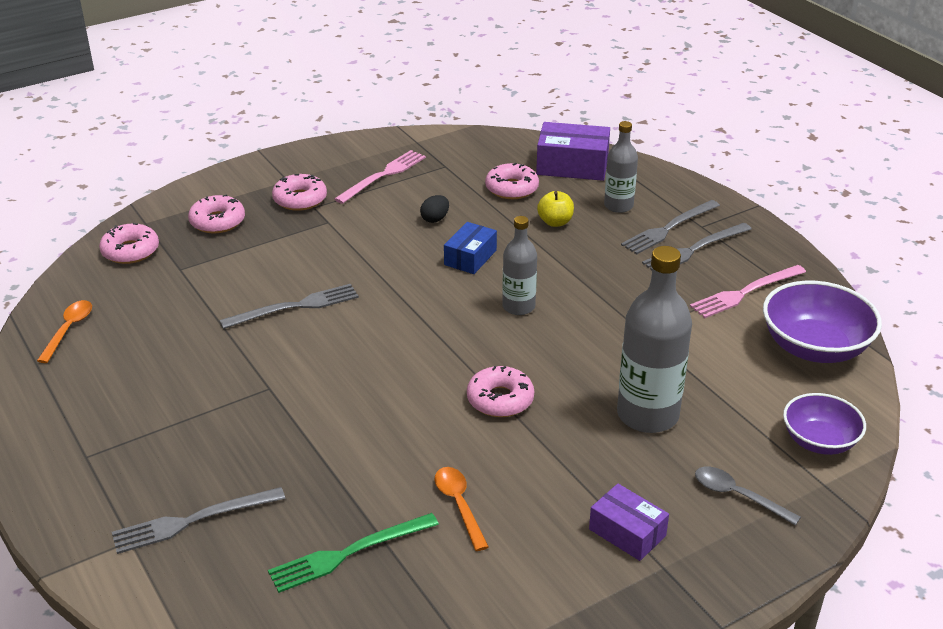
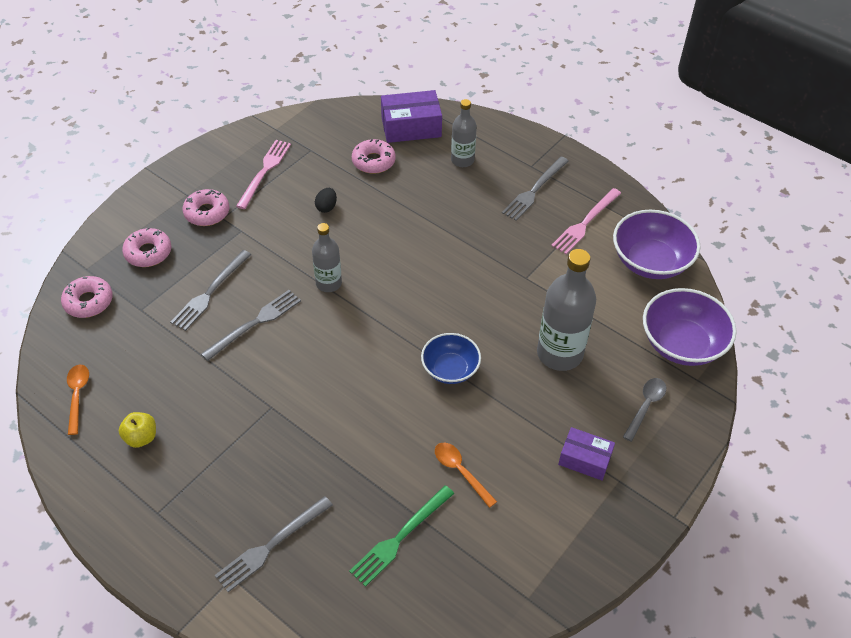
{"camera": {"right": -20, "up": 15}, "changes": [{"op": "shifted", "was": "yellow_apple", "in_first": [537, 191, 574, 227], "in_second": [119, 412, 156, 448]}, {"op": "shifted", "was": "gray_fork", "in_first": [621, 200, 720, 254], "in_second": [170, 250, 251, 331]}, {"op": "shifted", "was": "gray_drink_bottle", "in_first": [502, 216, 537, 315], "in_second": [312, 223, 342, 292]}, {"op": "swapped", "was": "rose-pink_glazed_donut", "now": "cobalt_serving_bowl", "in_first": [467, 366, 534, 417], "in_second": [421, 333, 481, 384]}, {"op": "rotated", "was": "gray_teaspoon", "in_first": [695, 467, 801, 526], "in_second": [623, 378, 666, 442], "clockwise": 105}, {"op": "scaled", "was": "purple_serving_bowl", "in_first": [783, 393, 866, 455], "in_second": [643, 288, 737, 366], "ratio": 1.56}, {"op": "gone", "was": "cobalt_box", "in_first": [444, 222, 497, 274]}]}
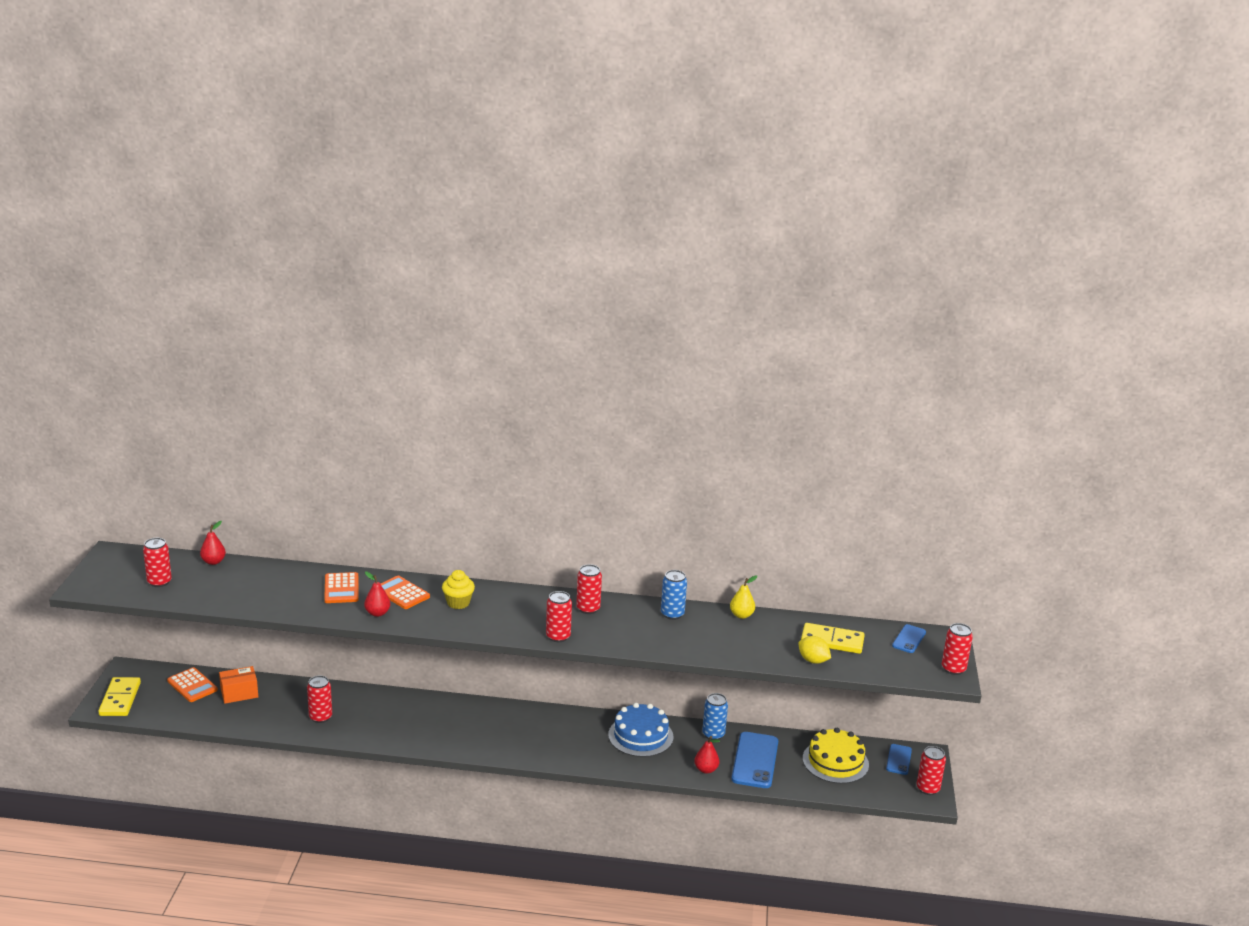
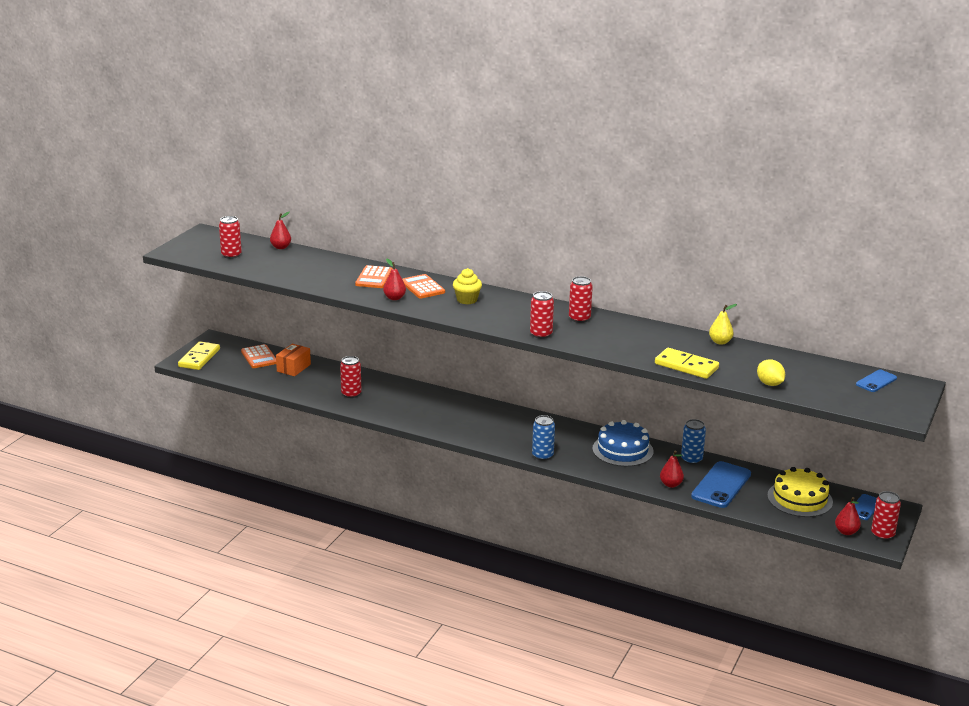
{"camera": {"right": 20, "up": 0}, "changes": [{"op": "rotated", "was": "bright_orange_box", "in_first": [219, 666, 258, 704], "in_second": [276, 344, 311, 376], "clockwise": -60}, {"op": "shifted", "was": "cobalt_tin", "in_first": [661, 570, 687, 620], "in_second": [532, 415, 555, 461]}, {"op": "shifted", "was": "yellow_domino_tile", "in_first": [801, 623, 865, 654], "in_second": [655, 348, 719, 379]}, {"op": "new", "now": "crimson_pear_fruit", "in_second": [835, 497, 861, 535]}, {"op": "gone", "was": "crimson_tin", "in_first": [942, 623, 973, 675]}]}
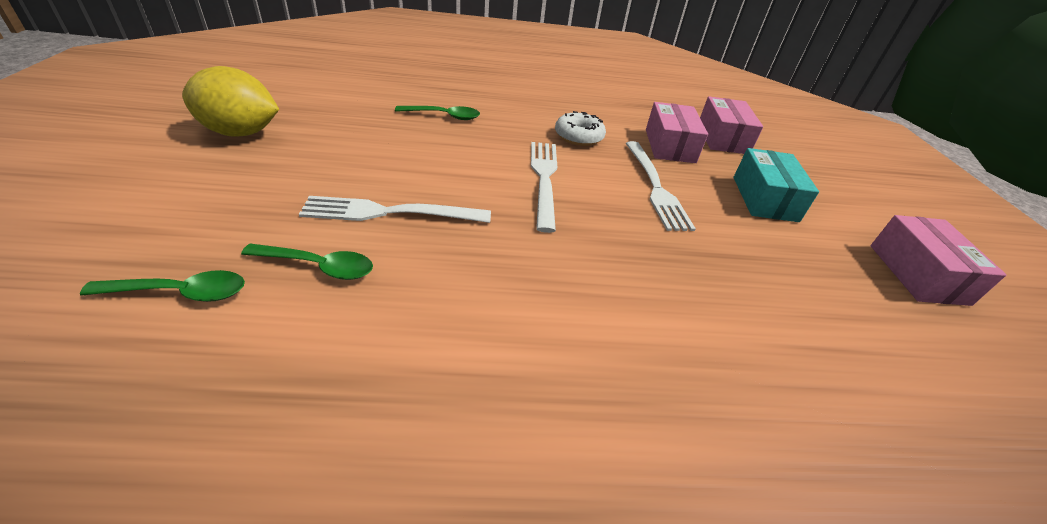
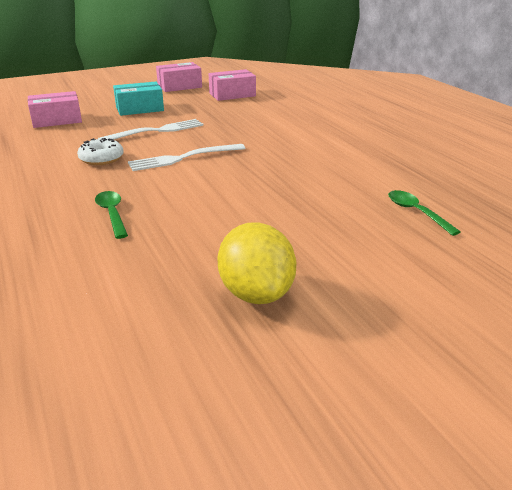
{"camera": {"right": -110, "up": -10}, "changes": [{"op": "shifted", "was": "rose-pink_box", "in_first": [646, 102, 708, 163], "in_second": [209, 69, 256, 101]}, {"op": "gone", "was": "leaf-green_teaspoon", "in_first": [241, 244, 373, 280]}, {"op": "gone", "was": "snow-white_fork", "in_first": [299, 196, 491, 223]}]}
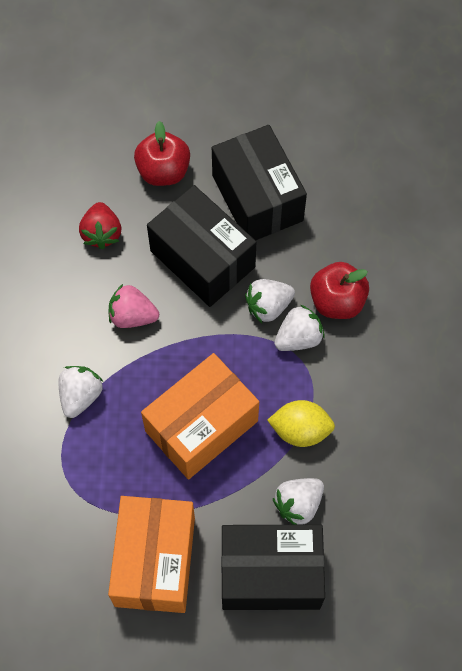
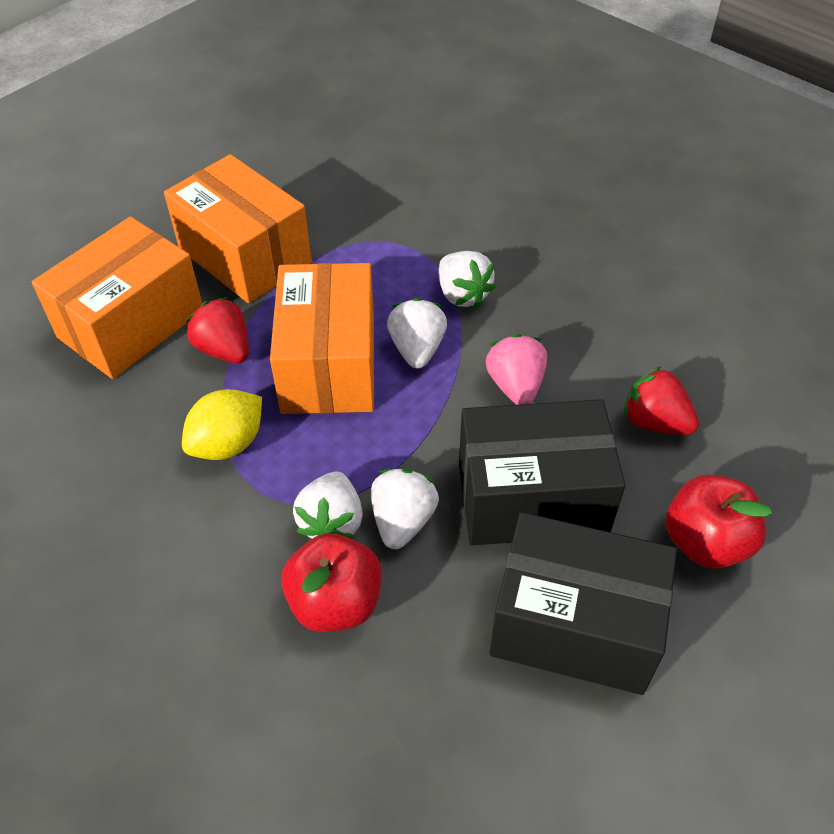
{"camera": {"right": 130, "up": -15}, "changes": [{"op": "repainted", "was": "black_box", "now": "bright_orange_box", "in_first": [221, 524, 325, 610], "in_second": [32, 216, 202, 379]}, {"op": "new", "now": "crimson_strawberry", "in_second": [186, 297, 249, 363]}, {"op": "shifted", "was": "snow-white_strawberry", "in_first": [273, 478, 324, 525], "in_second": [387, 298, 447, 368]}, {"op": "rotated", "was": "rose-pink_strawberry", "in_first": [109, 284, 159, 328], "in_second": [486, 334, 547, 405], "clockwise": -60}]}
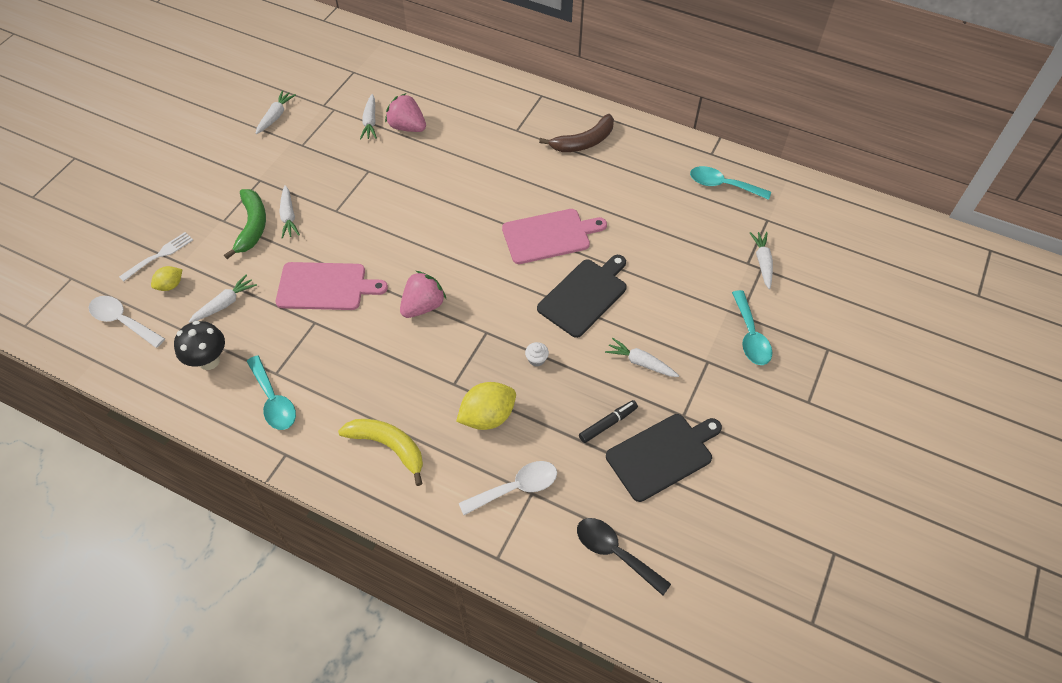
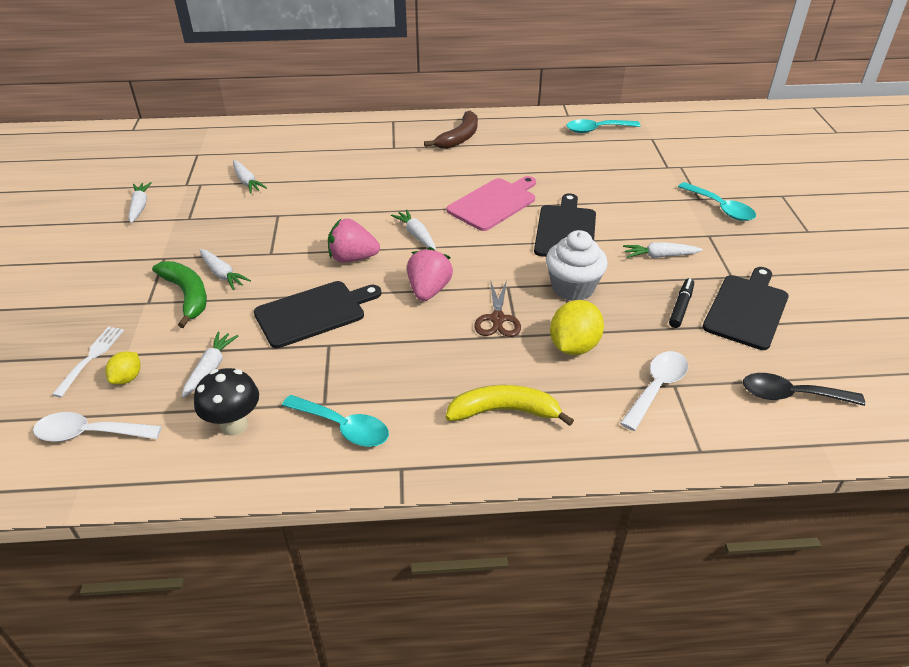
{"camera": {"right": -30, "up": -15}, "changes": [{"op": "repainted", "was": "rose-pink_bread_board", "now": "black_bread_board", "in_first": [276, 262, 388, 310], "in_second": [254, 281, 381, 348]}, {"op": "shifted", "was": "rose-pink_strawberry", "in_first": [385, 93, 426, 132], "in_second": [328, 219, 380, 263]}, {"op": "shifted", "was": "snow-white_root_vegetable", "in_first": [750, 232, 773, 289], "in_second": [391, 209, 436, 250]}, {"op": "new", "now": "russet_scissors", "in_second": [474, 280, 521, 337]}, {"op": "scaled", "was": "snow-white_cupcake", "in_first": [525, 342, 549, 366], "in_second": [546, 230, 608, 301], "ratio": 2.38}]}
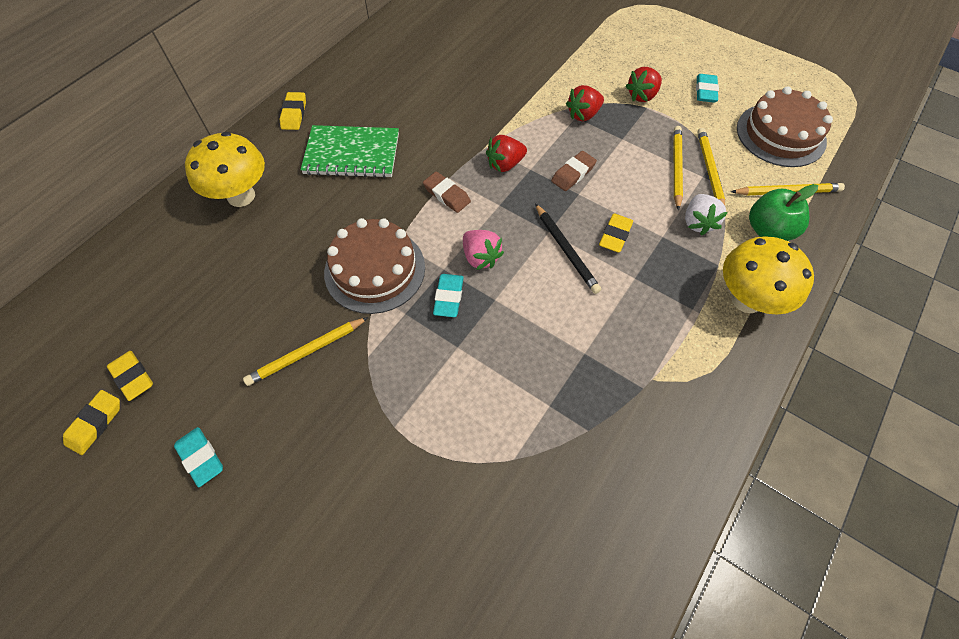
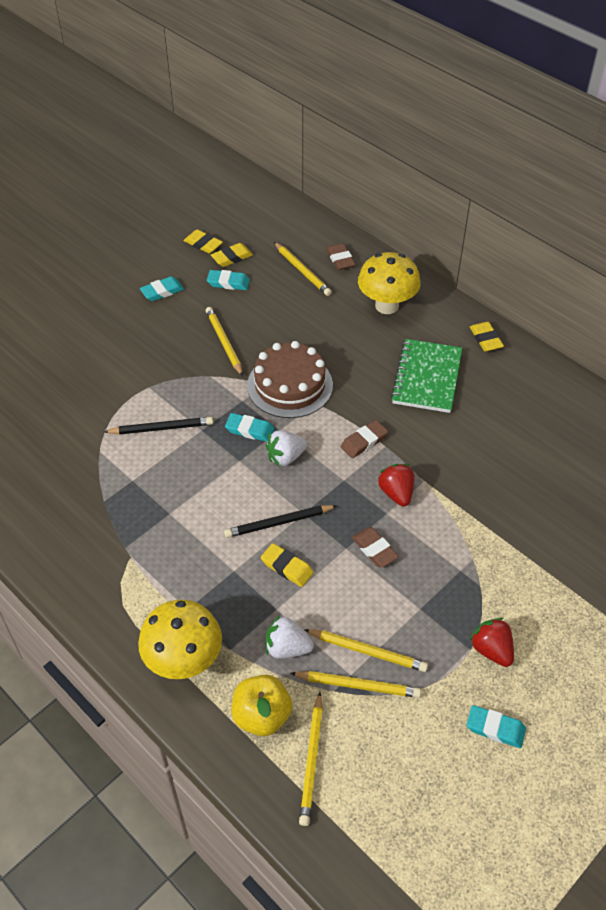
{"camera": {"right": 100, "up": -10}, "changes": [{"op": "new", "now": "black_pencil", "in_second": [104, 417, 213, 434]}, {"op": "new", "now": "teal_eraser", "in_second": [207, 270, 250, 290]}, {"op": "repainted", "was": "leaf-green_apple", "now": "yellow_apple", "in_first": [749, 184, 818, 241], "in_second": [231, 675, 293, 736]}, {"op": "repainted", "was": "rose-pink_strawberry", "now": "snow-white_strawberry", "in_first": [463, 230, 504, 270], "in_second": [266, 430, 307, 467]}, {"op": "new", "now": "yellow_pencil", "in_second": [274, 242, 332, 296]}, {"op": "new", "now": "russet_eraser", "in_second": [326, 244, 356, 270]}, {"op": "rotated", "was": "yellow_eraser", "in_first": [280, 92, 306, 130], "in_second": [470, 322, 504, 351], "clockwise": 60}, {"op": "gone", "was": "crimson_strawberry", "in_first": [566, 85, 604, 121]}, {"op": "gone", "was": "russet_layer_cake", "in_first": [737, 86, 833, 167]}]}
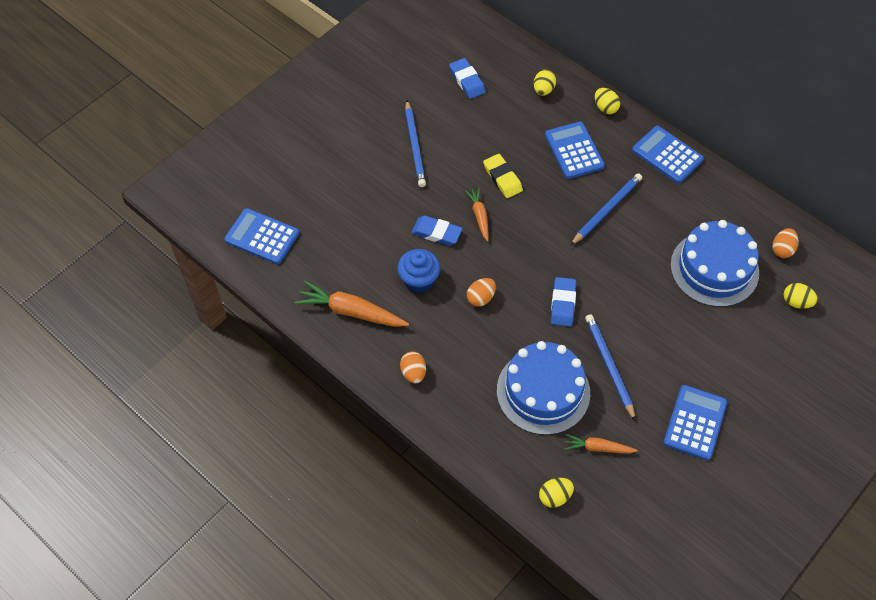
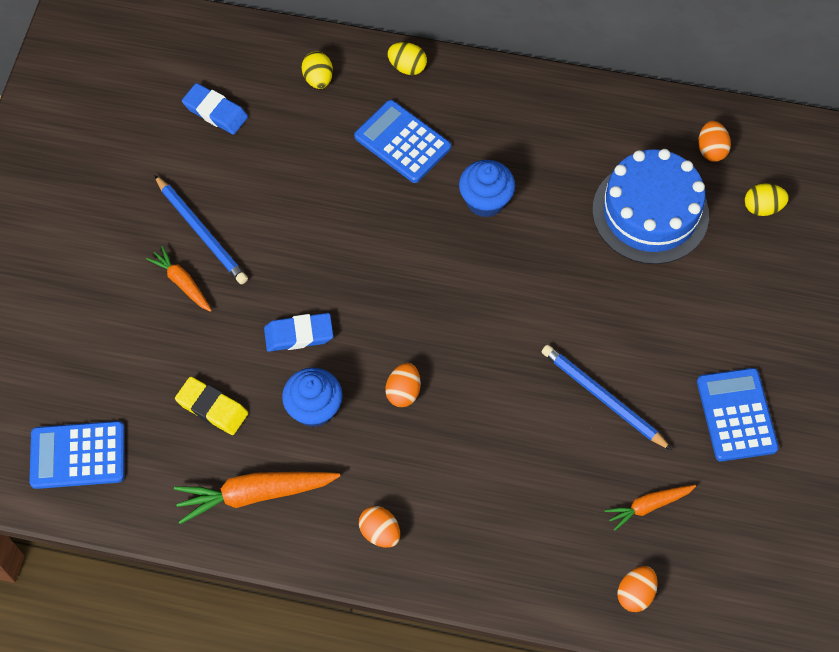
{"camera": {"right": -30, "up": 5}, "changes": [{"op": "shifted", "was": "bright_orange_root_vegetable", "in_first": [465, 188, 489, 242], "in_second": [146, 246, 212, 312]}, {"op": "shifted", "was": "yellow_eraser", "in_first": [483, 154, 523, 198], "in_second": [175, 377, 248, 435]}, {"op": "swapped", "was": "cobalt_pencil", "now": "cobalt_cupcake", "in_first": [570, 173, 642, 246], "in_second": [459, 160, 515, 217]}, {"op": "repainted", "was": "yellow_toy_egg", "now": "bright_orange_toy_egg", "in_first": [539, 478, 574, 508], "in_second": [617, 566, 658, 612]}, {"op": "gone", "was": "cobalt_layer_cake", "in_first": [497, 341, 590, 435]}, {"op": "gone", "was": "cobalt_eraser", "in_first": [551, 277, 576, 326]}, {"op": "gone", "was": "cobalt_calculator", "in_first": [632, 126, 704, 183]}]}
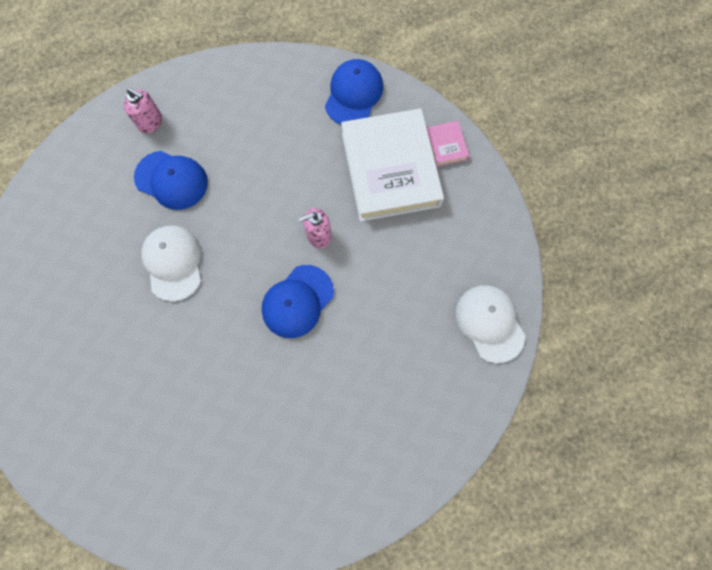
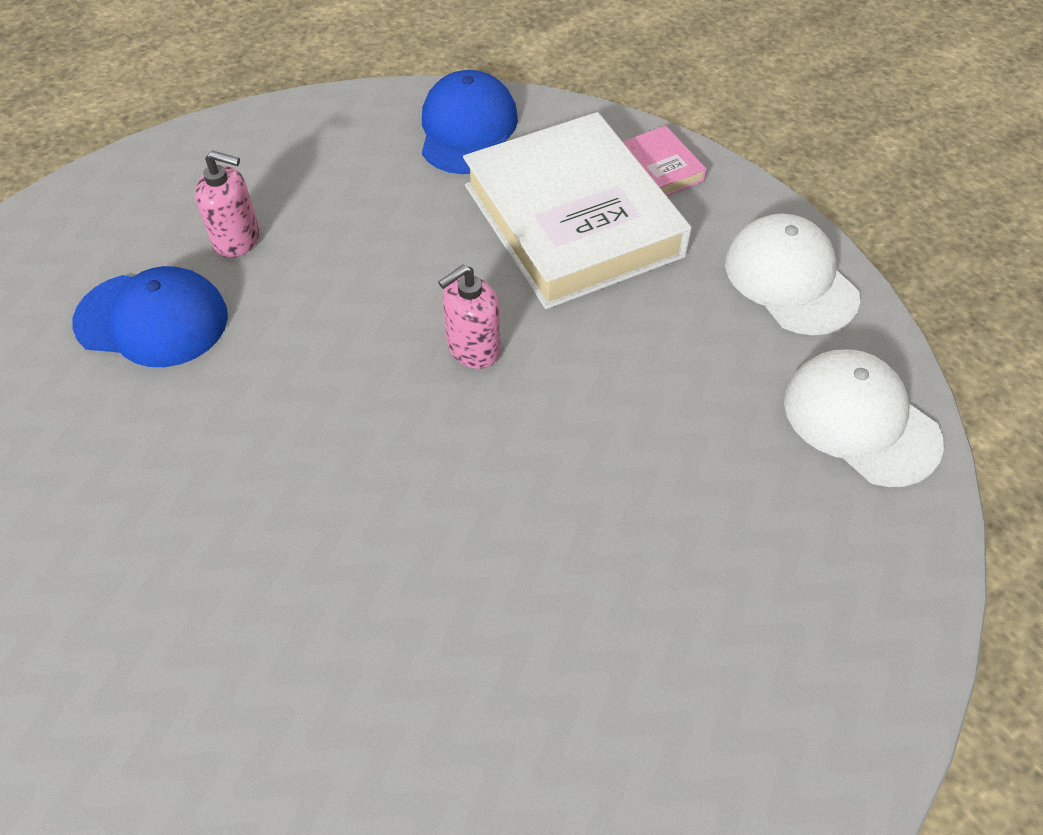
{"camera": {"right": -15, "up": -20}, "changes": [{"op": "shifted", "was": "rose-pink_soap_pump", "in_first": [124, 88, 162, 134], "in_second": [195, 150, 260, 258]}, {"op": "shifted", "was": "snow-white_baseball_cap", "in_first": [142, 225, 201, 301], "in_second": [725, 214, 860, 335]}, {"op": "gone", "was": "cobalt_baseball_cap", "in_first": [262, 265, 334, 338]}]}
